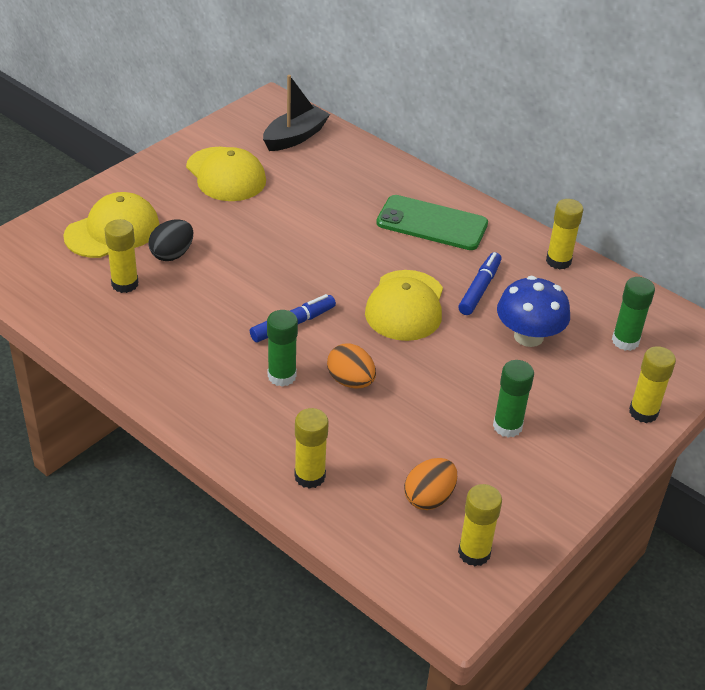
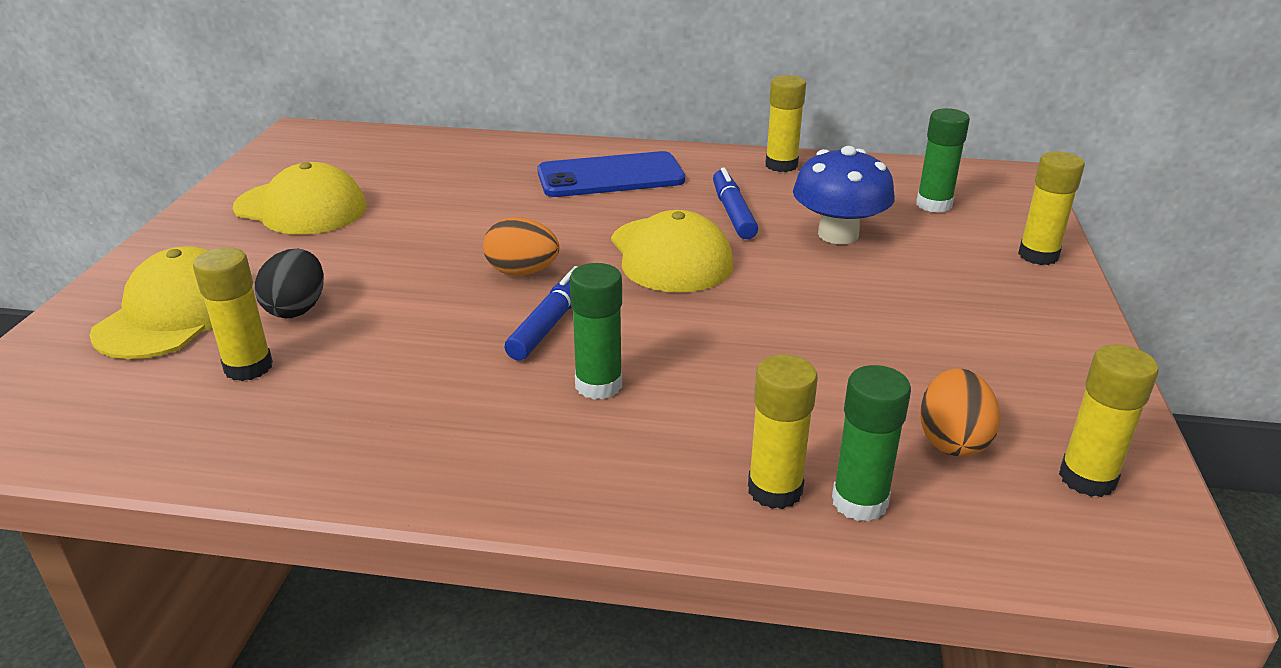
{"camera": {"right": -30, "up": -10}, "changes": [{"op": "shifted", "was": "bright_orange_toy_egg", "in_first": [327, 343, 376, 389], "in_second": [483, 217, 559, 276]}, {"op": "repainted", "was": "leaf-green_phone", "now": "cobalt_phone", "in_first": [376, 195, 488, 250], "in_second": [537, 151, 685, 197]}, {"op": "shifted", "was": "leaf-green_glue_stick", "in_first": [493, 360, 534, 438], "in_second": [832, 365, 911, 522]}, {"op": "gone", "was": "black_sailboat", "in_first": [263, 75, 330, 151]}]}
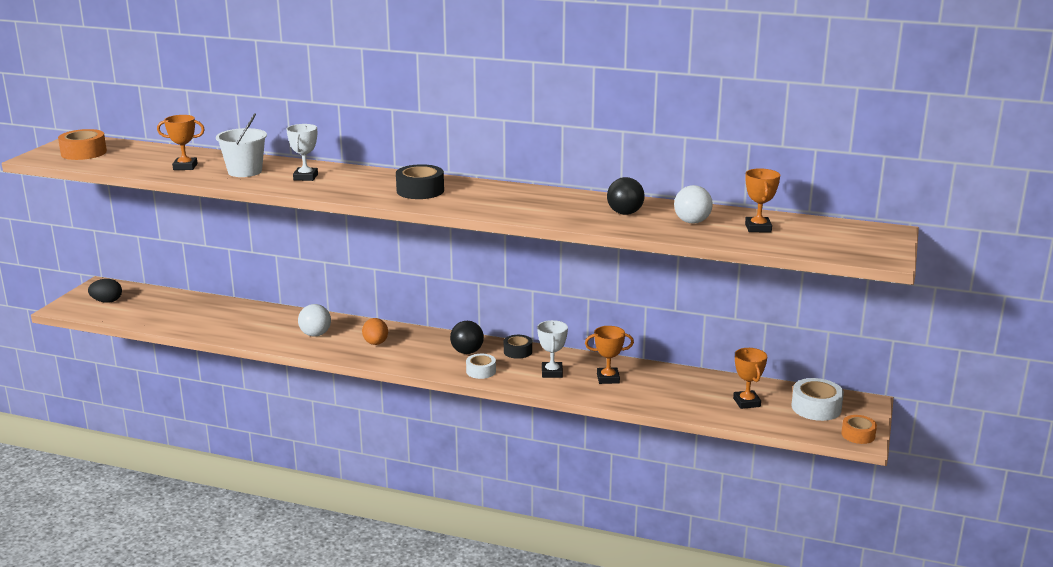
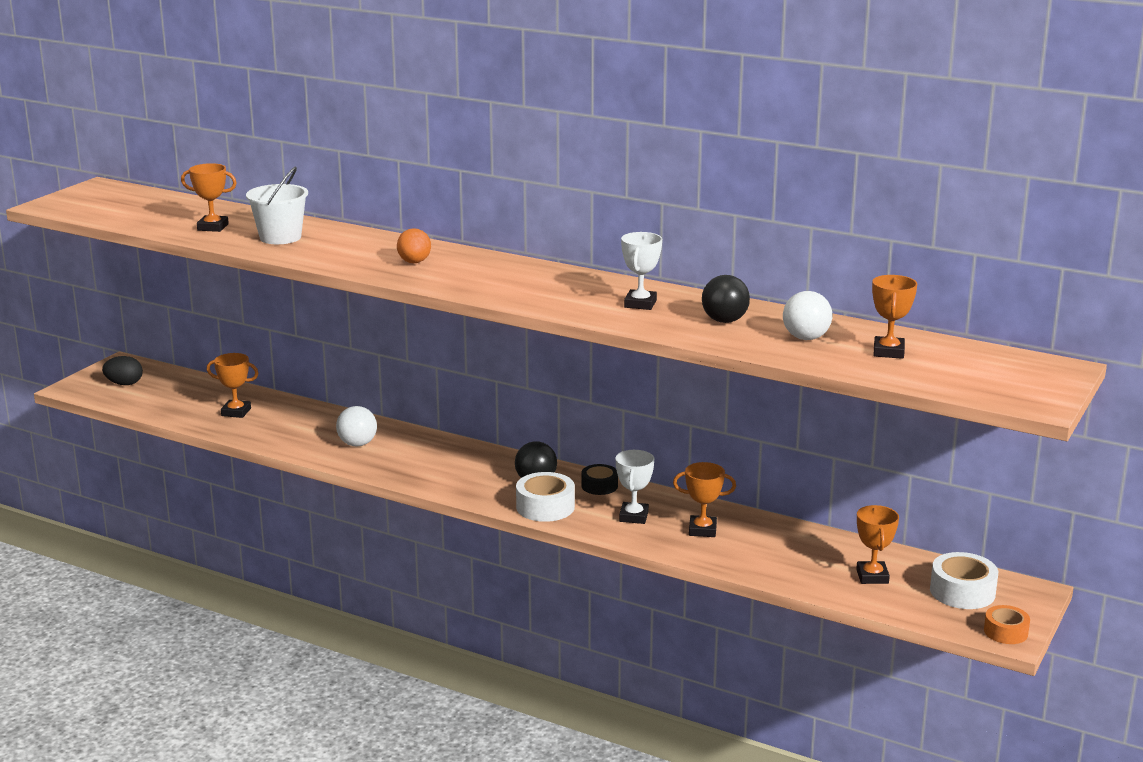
{"camera": {"right": 10, "up": 0}, "changes": [{"op": "new", "now": "bright_orange_trophy", "in_second": [207, 353, 259, 418]}, {"op": "shifted", "was": "bright_orange_toy_egg", "in_first": [362, 318, 388, 345], "in_second": [397, 228, 431, 263]}, {"op": "scaled", "was": "snow-white_tape", "in_first": [466, 354, 496, 379], "in_second": [516, 472, 575, 522], "ratio": 1.55}, {"op": "shifted", "was": "snow-white_trophy", "in_first": [286, 124, 318, 181], "in_second": [621, 232, 662, 310]}, {"op": "gone", "was": "bright_orange_tape", "in_first": [58, 129, 107, 160]}, {"op": "gone", "was": "black_tape", "in_first": [396, 164, 444, 199]}]}
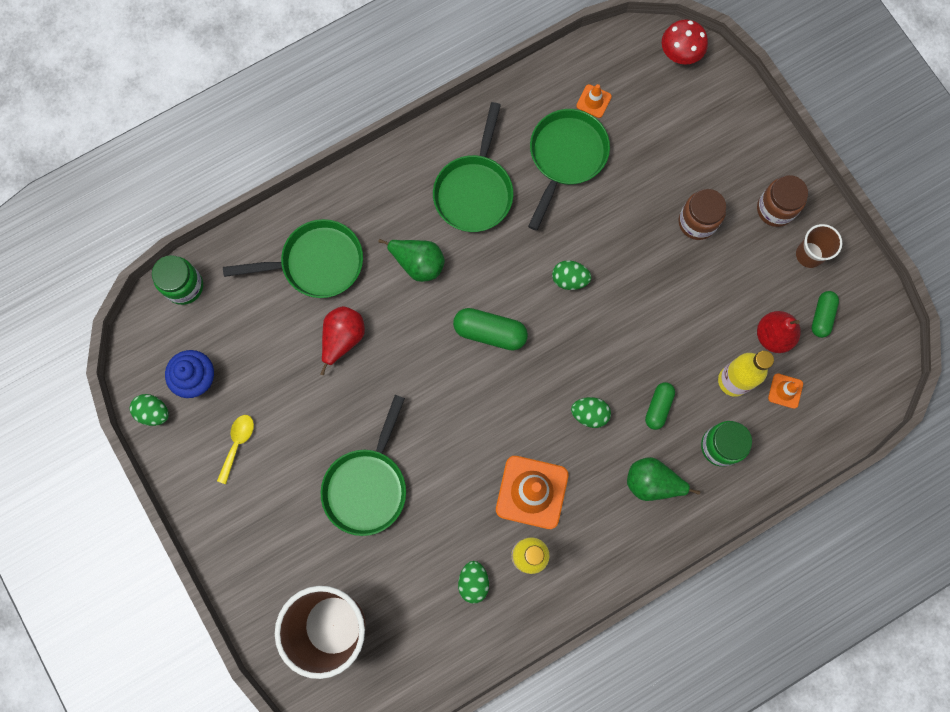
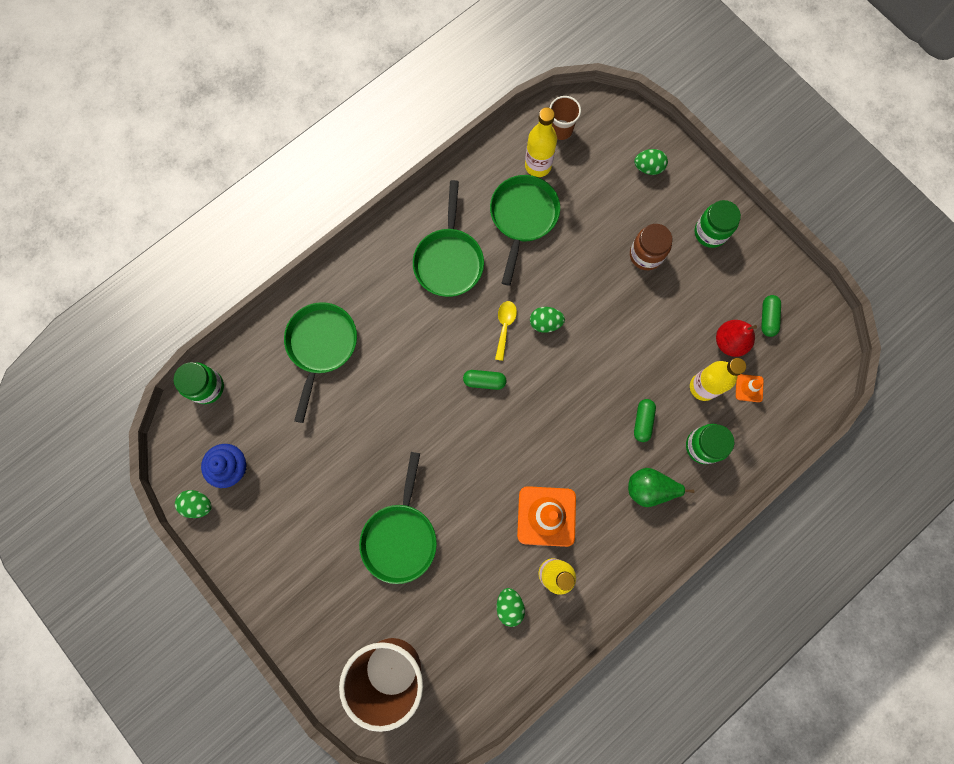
{"camera": {"right": -10, "up": 0}, "changes": [{"op": "rotated", "was": "leaf-green_frying_pan", "in_first": [223, 219, 363, 298], "in_second": [284, 302, 357, 423], "clockwise": -60}, {"op": "scaled", "was": "leaf-green_pill", "in_first": [453, 308, 528, 350], "in_second": [463, 370, 506, 390], "ratio": 0.65}, {"op": "shifted", "was": "yellow_teaspoon", "in_first": [217, 415, 254, 484], "in_second": [495, 301, 517, 361]}, {"op": "swapped", "was": "bright_orange_safety_cone", "now": "yellow_drink_bottle", "in_first": [576, 84, 612, 118], "in_second": [525, 107, 557, 177]}, {"op": "shifted", "was": "russet_beaker", "in_first": [796, 224, 842, 268], "in_second": [550, 96, 581, 140]}, {"op": "shifted", "was": "leaf-green_toy_egg", "in_first": [571, 397, 611, 428], "in_second": [634, 149, 668, 175]}, {"op": "repainted", "was": "russet_jar", "now": "leaf-green_jar", "in_first": [757, 175, 808, 227], "in_second": [695, 200, 741, 248]}, {"op": "gone", "was": "crimson_pear_fruit", "in_first": [320, 306, 365, 375]}, {"op": "gone", "was": "leaf-green_pear_fruit", "in_first": [378, 239, 445, 282]}, {"op": "gone", "was": "crimson_fungus", "in_first": [662, 19, 708, 65]}]}
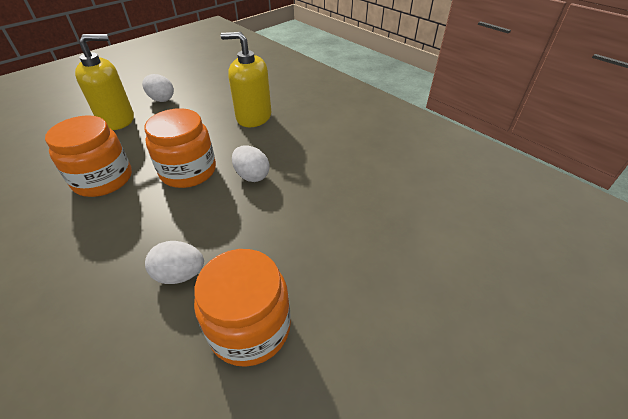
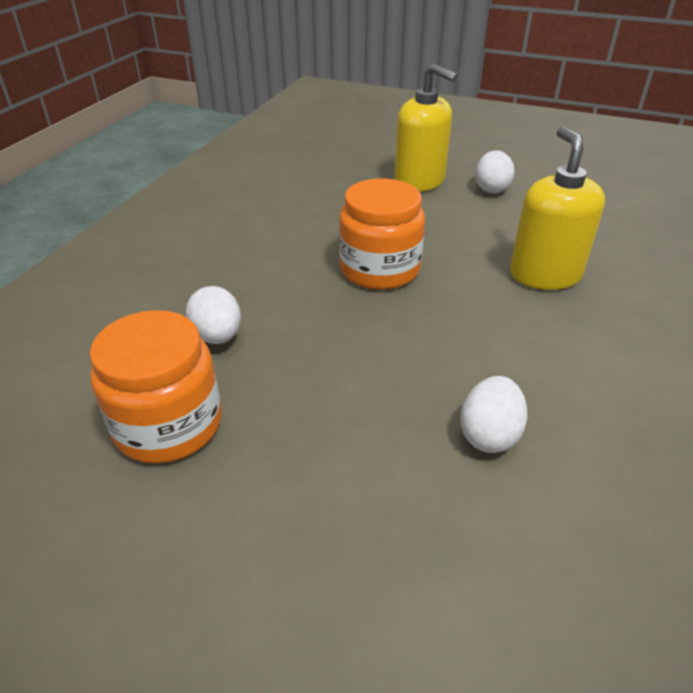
{"camera": {"right": 65, "up": -5}, "changes": [{"op": "shifted", "was": "snow-white_toy_egg", "in_first": [232, 146, 270, 182], "in_second": [460, 376, 527, 453]}, {"op": "gone", "was": "bright_orange_jar", "in_first": [45, 115, 132, 197]}]}
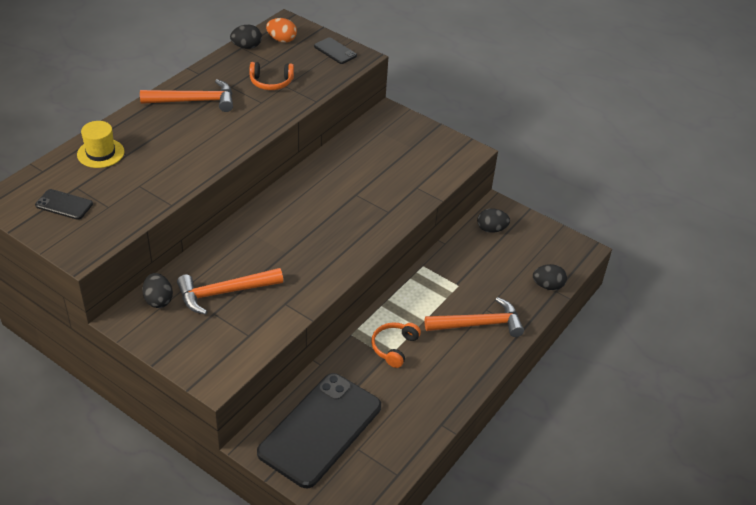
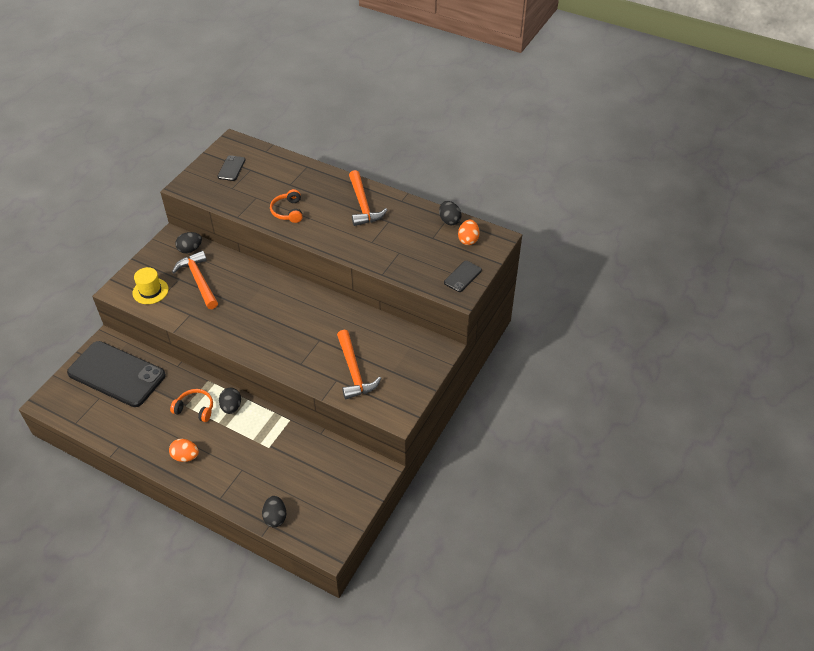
{"camera": {"right": 85, "up": 5}, "changes": [{"op": "shifted", "was": "yellow_hat", "in_first": [77, 121, 124, 168], "in_second": [132, 267, 169, 304]}, {"op": "new", "now": "bright_orange_toy_egg", "in_second": [169, 439, 199, 462]}, {"op": "shifted", "was": "black_toy_egg", "in_first": [477, 208, 510, 233], "in_second": [219, 388, 241, 414]}, {"op": "shifted", "was": "bright_orange_over-ear_headphones", "in_first": [249, 62, 294, 90], "in_second": [270, 189, 303, 223]}, {"op": "shifted", "was": "bright_orange_carpenter's_hammer", "in_first": [425, 297, 524, 337], "in_second": [337, 330, 382, 399]}]}
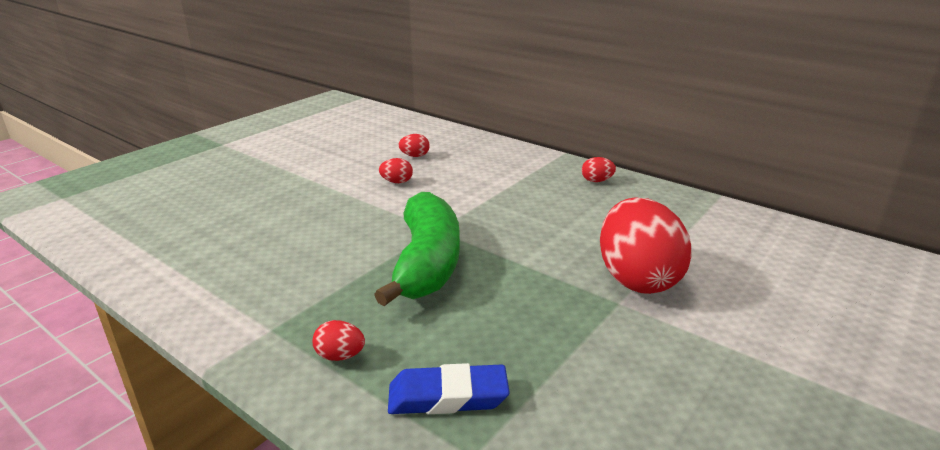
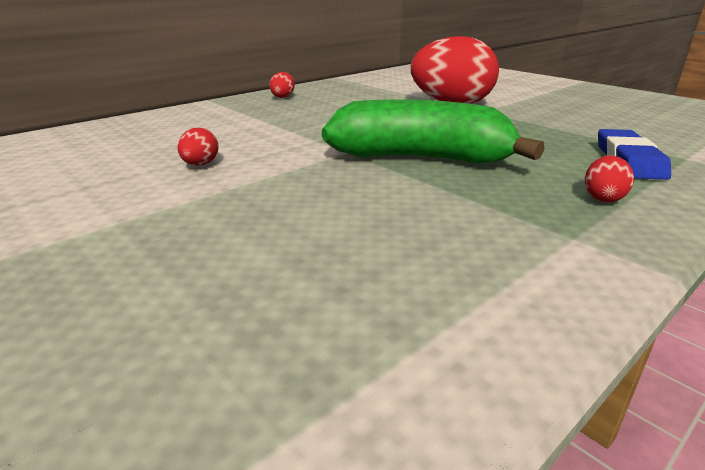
{"camera": {"right": -80, "up": 0}, "changes": [{"op": "gone", "was": "crimson_toy_egg", "in_first": [398, 134, 430, 157]}]}
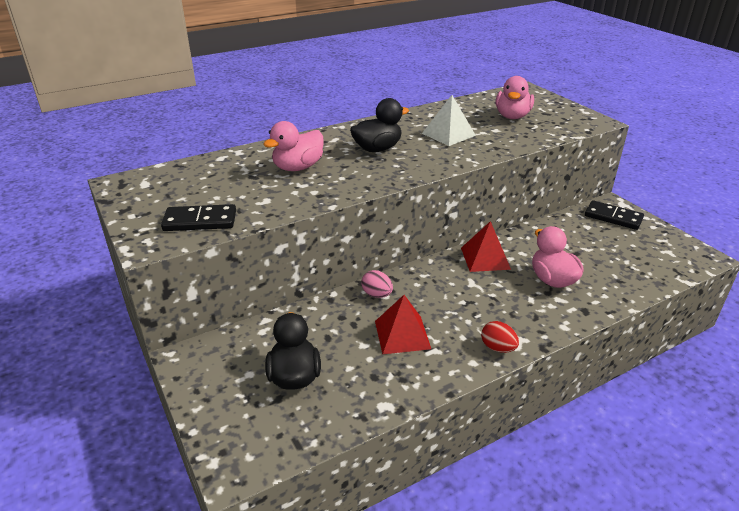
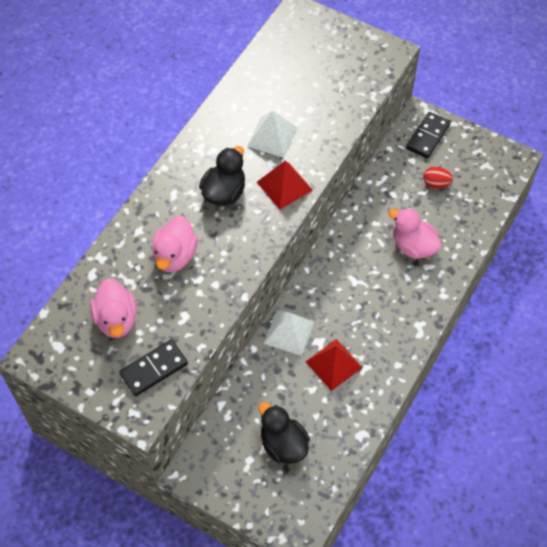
{"camera": {"right": -30, "up": 25}, "changes": [{"op": "shifted", "was": "rose-pink_rubber_duck", "in_first": [496, 76, 534, 119], "in_second": [90, 279, 137, 338]}, {"op": "shifted", "was": "crimson_pyramid", "in_first": [461, 221, 511, 272], "in_second": [257, 161, 313, 210]}, {"op": "swapped", "was": "rose-pink_toy_egg", "now": "snow-white_pyramid", "in_first": [361, 270, 393, 298], "in_second": [264, 310, 314, 356]}, {"op": "rotated", "was": "black_domino_tile", "in_first": [585, 200, 644, 230], "in_second": [406, 112, 451, 159], "clockwise": -60}, {"op": "shifted", "was": "crimson_toy_egg", "in_first": [481, 321, 519, 353], "in_second": [423, 166, 453, 189]}]}
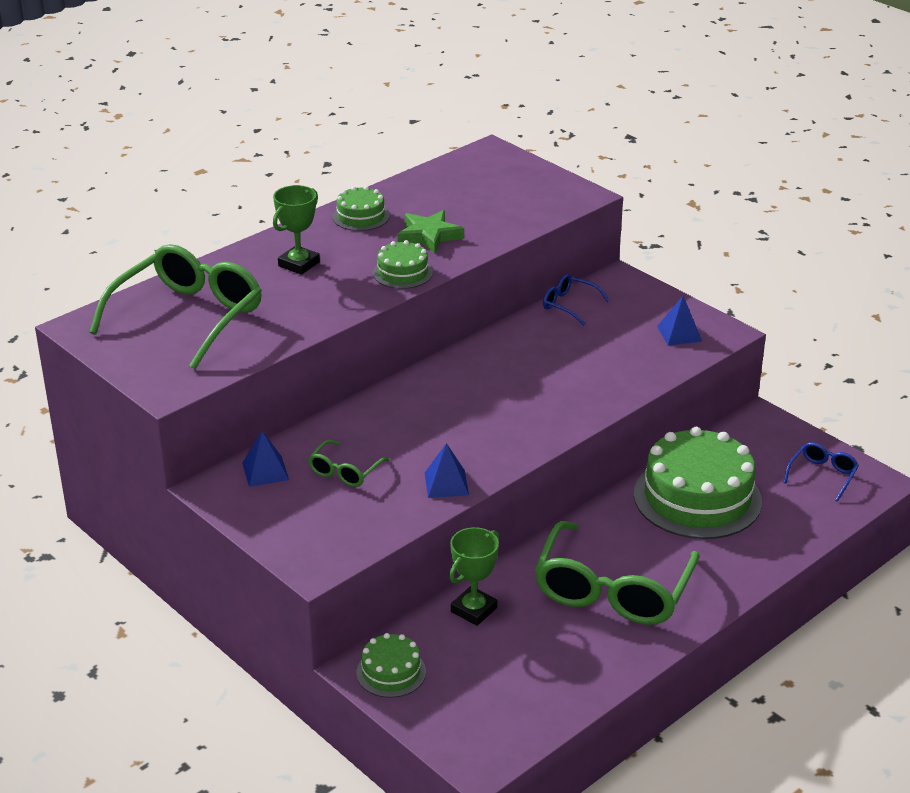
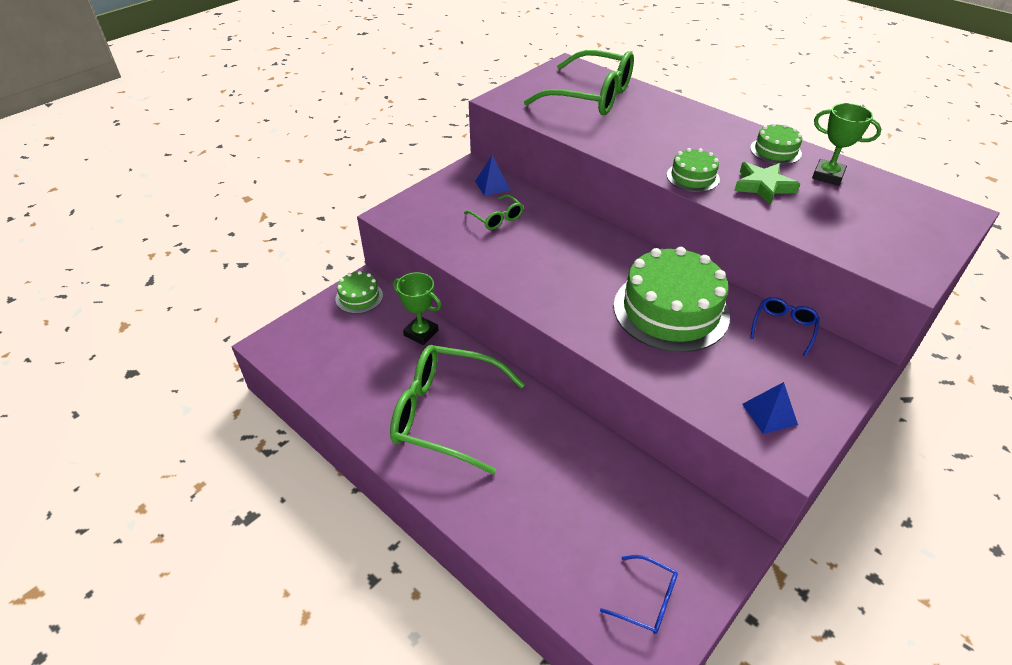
{"camera": {"right": 85, "up": 10}, "changes": [{"op": "rotated", "was": "leaf-green_glasses", "in_first": [308, 440, 389, 487], "in_second": [464, 194, 523, 230], "clockwise": -150}, {"op": "shifted", "was": "leaf-green_layer_cake", "in_first": [634, 427, 762, 539], "in_second": [614, 247, 730, 352]}, {"op": "shifted", "was": "leaf-green_trophy", "in_first": [273, 185, 320, 275], "in_second": [812, 103, 881, 186]}, {"op": "gone", "was": "cobalt_pyramid", "in_first": [425, 443, 469, 498]}]}
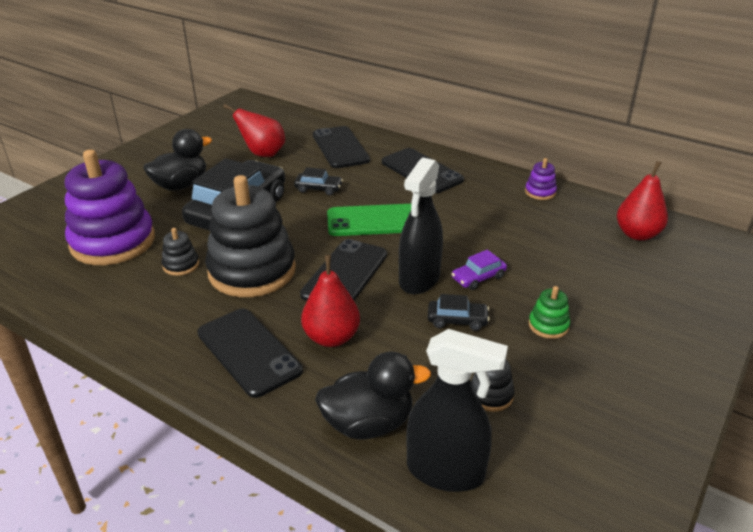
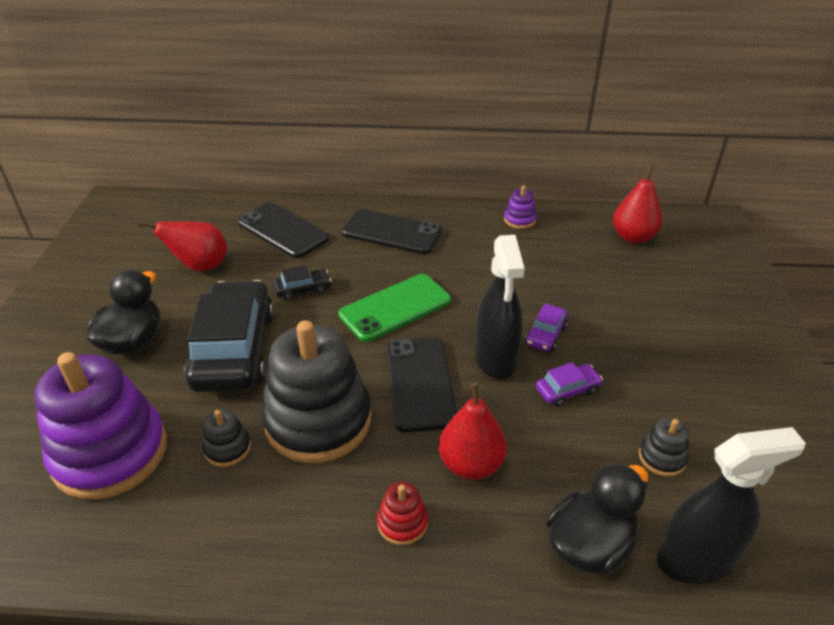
{"camera": {"right": -30, "up": 5}, "changes": [{"op": "swapped", "was": "black_phone", "now": "crimson_stacking_toy", "in_first": [197, 308, 303, 398], "in_second": [377, 482, 428, 545]}, {"op": "repainted", "was": "black_car", "now": "purple_car", "in_first": [428, 294, 490, 331], "in_second": [536, 362, 603, 407]}, {"op": "gone", "was": "leaf-green_stacking_toy", "in_first": [529, 286, 570, 339]}]}
